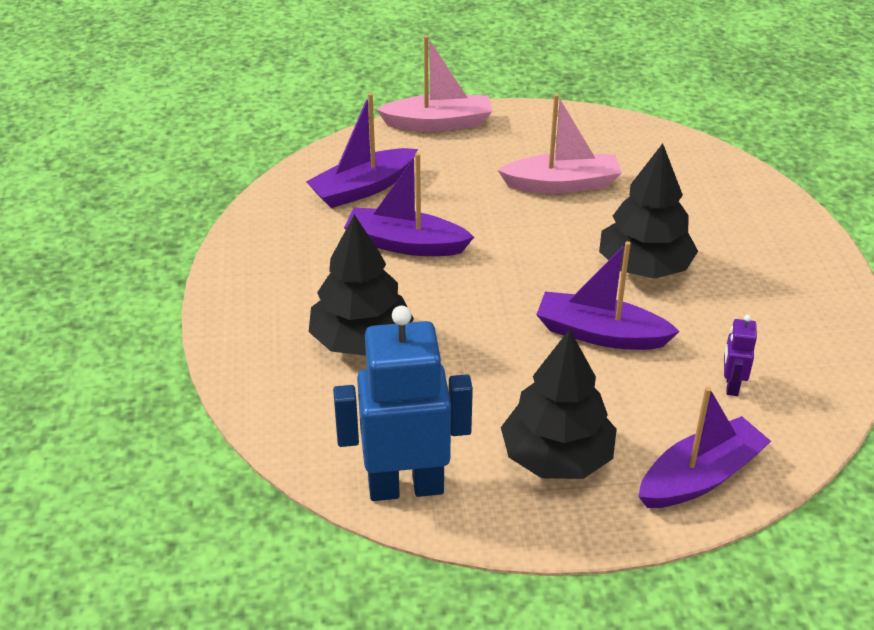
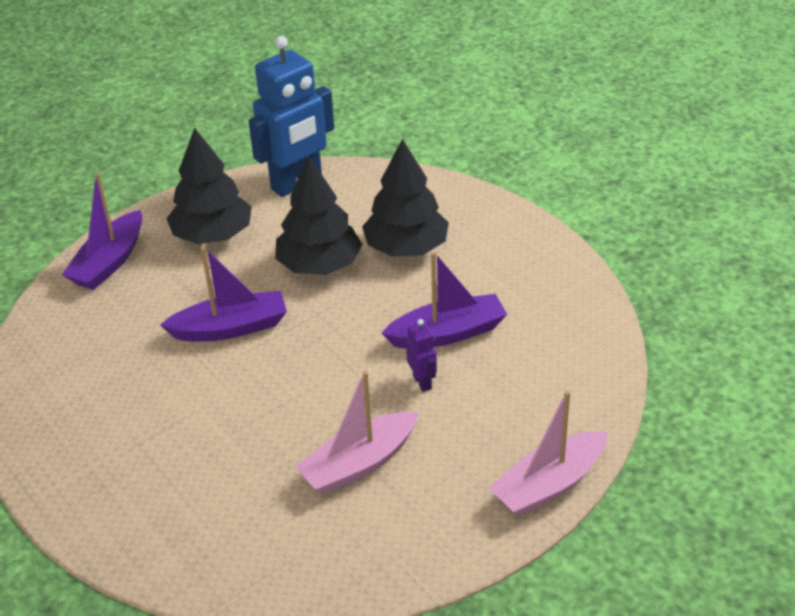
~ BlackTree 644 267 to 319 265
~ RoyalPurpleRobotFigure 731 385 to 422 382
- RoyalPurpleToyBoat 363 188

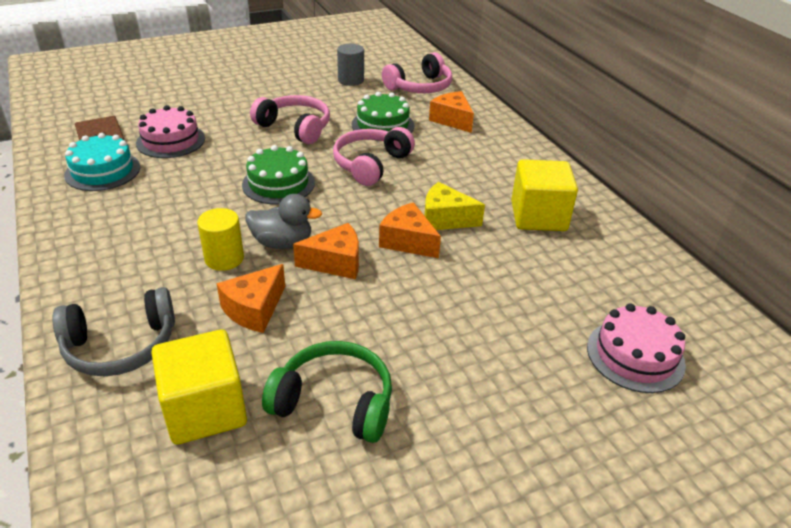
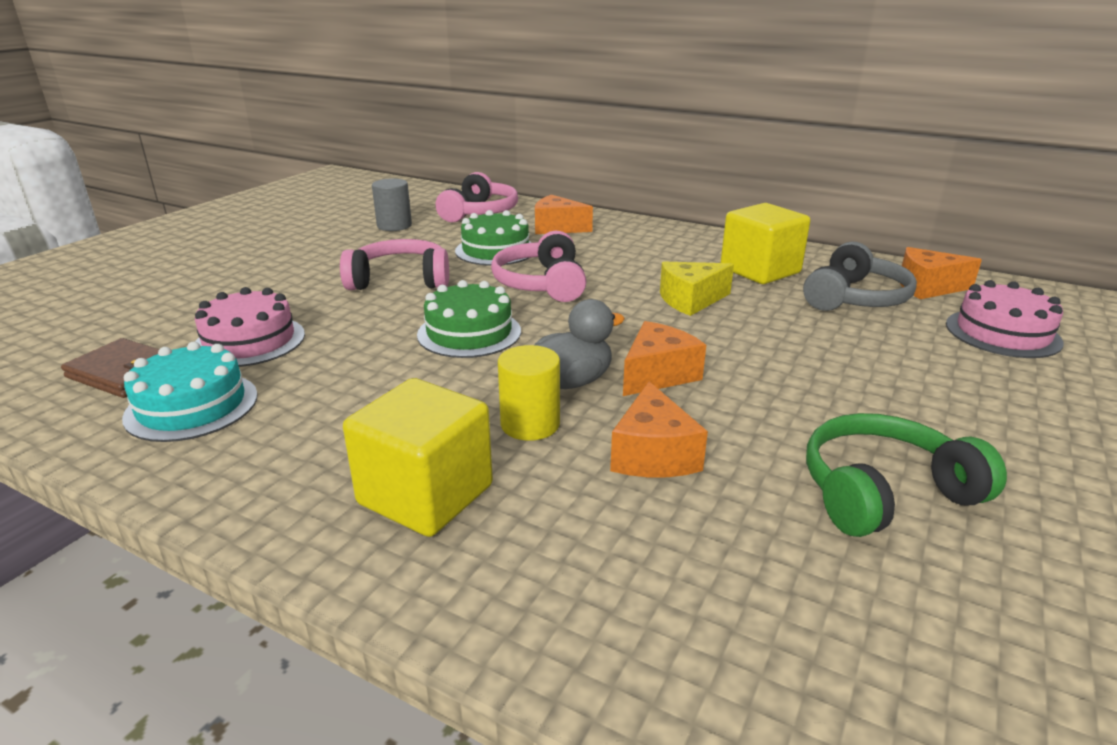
~ GoldenBlock 205 409 to 425 495
~ AshGreyHeadphones 121 346 to 855 298
~ OrangeColouredCheeseWedge 408 241 to 927 287

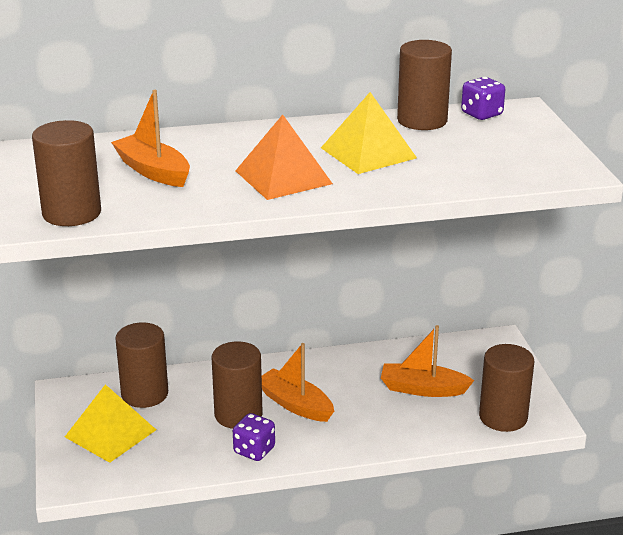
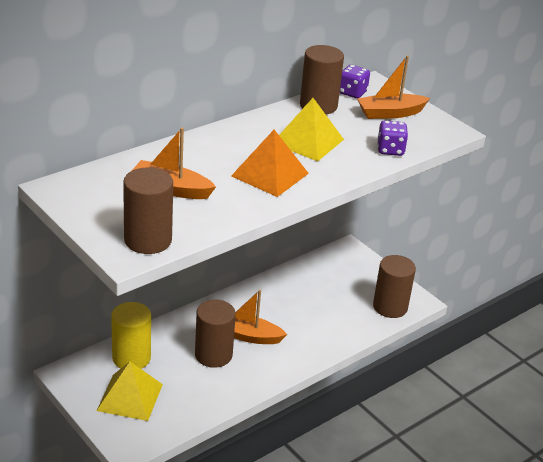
~ BrownSolidCylinder 144 394 to GoldenSolidCylinder 131 358
~ OrangeColouredToyBoat 423 389 to 390 113
~ RoyalPurpleDie 254 450 to 390 150

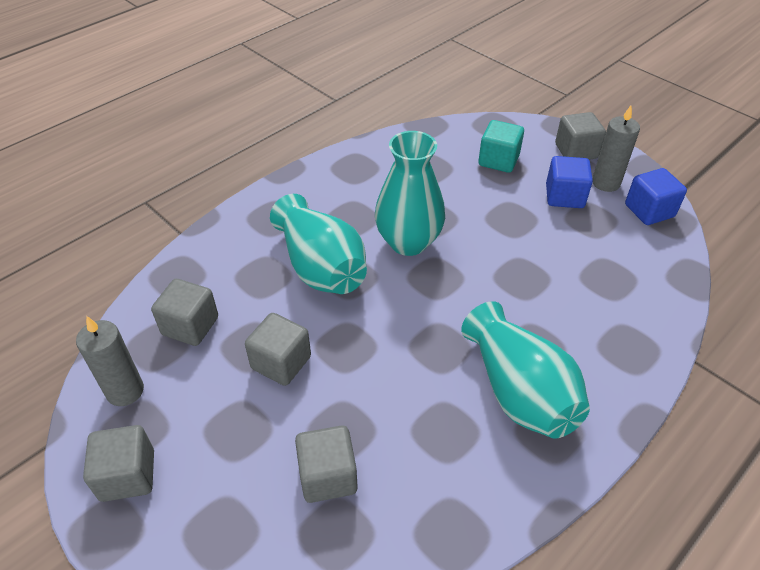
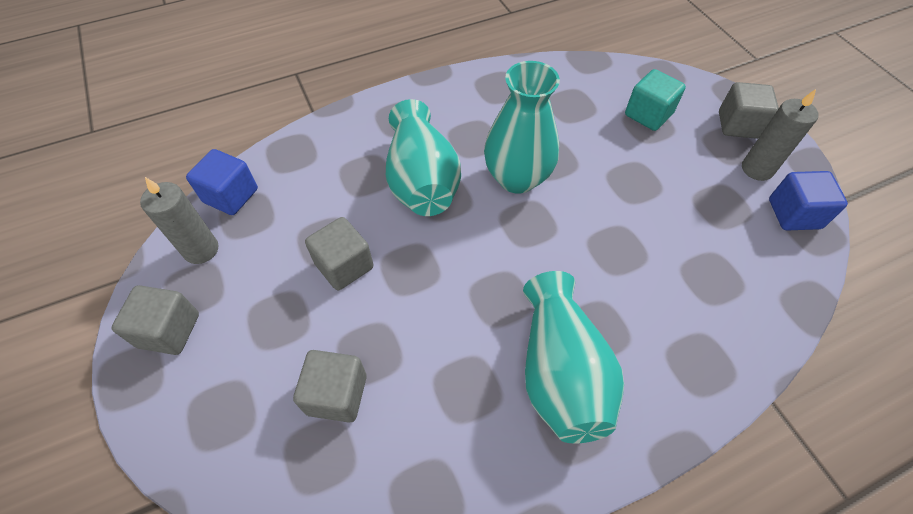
~ BlueBlock 564 196 to 231 195
- AshGreyBlock 190 326

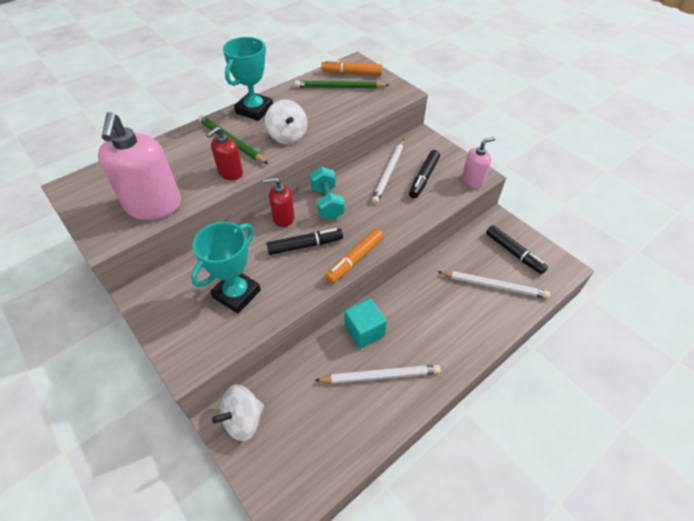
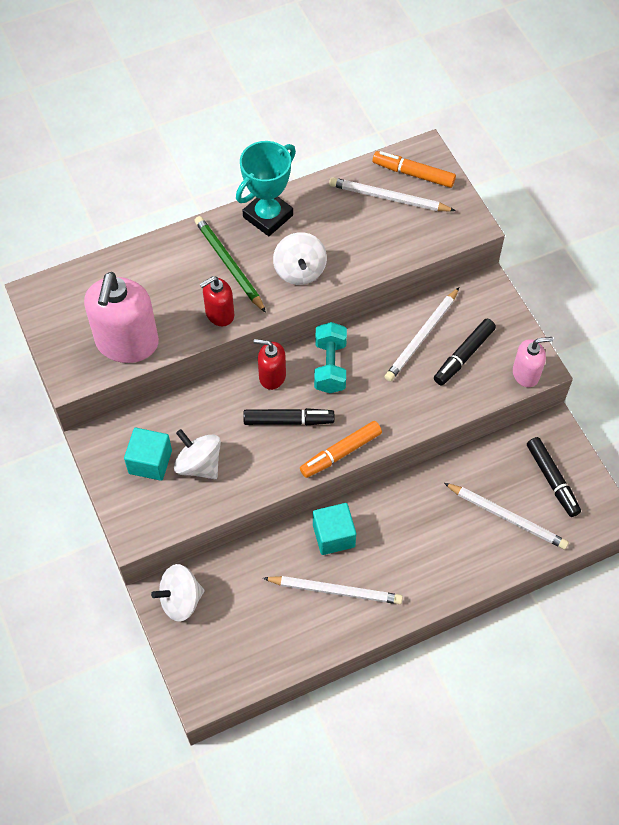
+ TealBlock 150 462
~ TealTrophy 237 294 to PureWhiteSpinningTop 199 464
~ LeafGreenLeadPencil 339 87 to PureWhiteLeadPencil 389 198

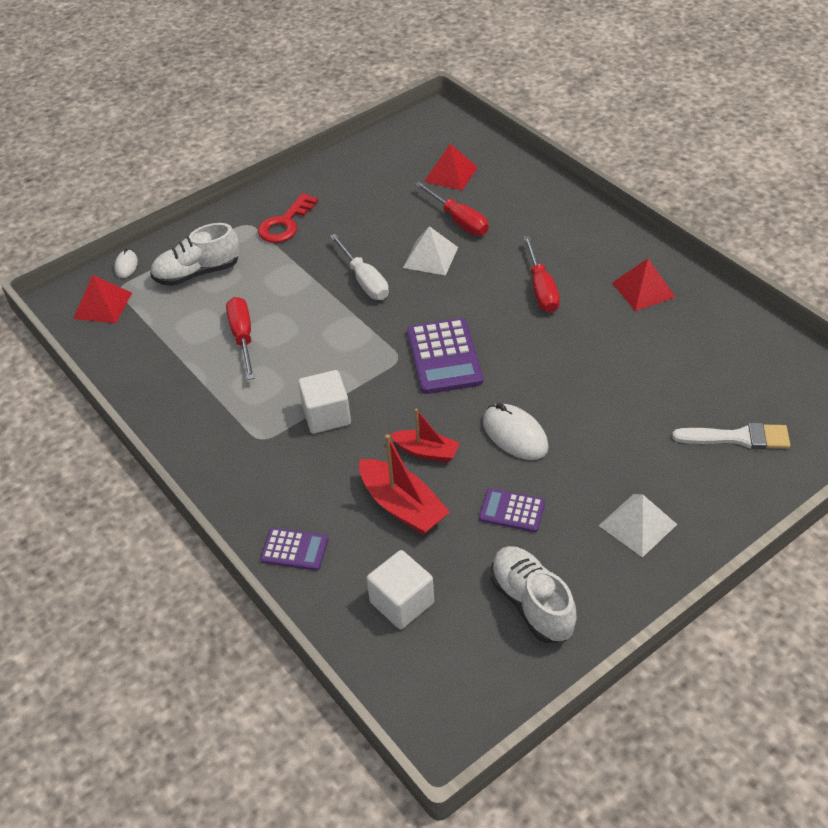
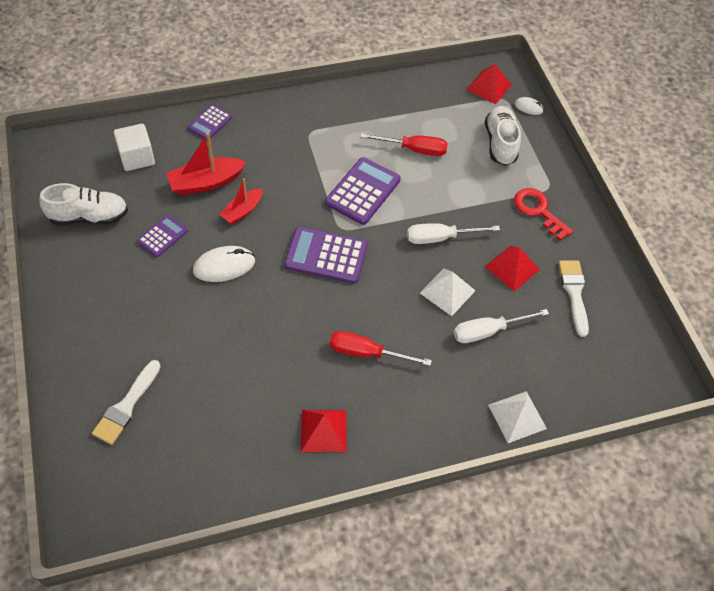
+ RoyalPurpleCalculator 363 191
~ ScarletFlatScrewdriver 458 220 to PureWhiteFlatScrewdriver 488 331
~ ScarletPyramid 450 174 to 512 268
~ PureWhitePyramid 637 524 to 517 416
+ PureWhiteBrush 574 293
- PureWhiteBlock 326 415

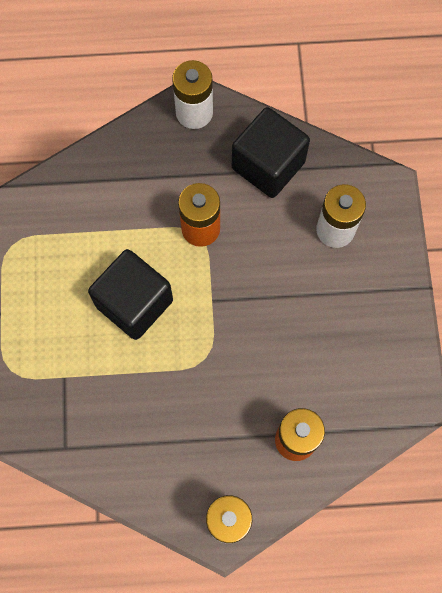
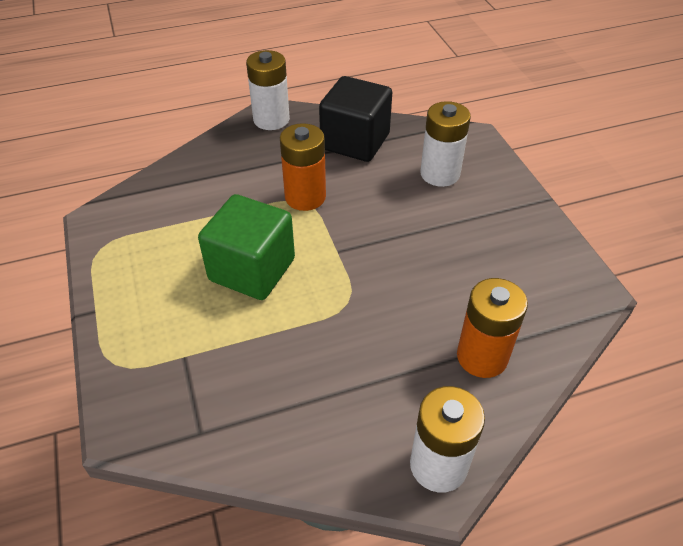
~ BlackBlock 134 303 to LeafGreenBlock 252 270

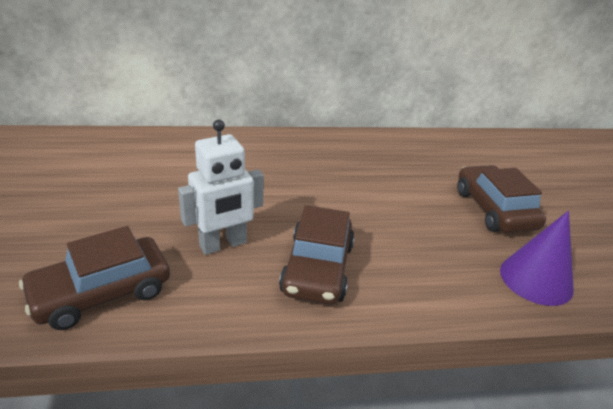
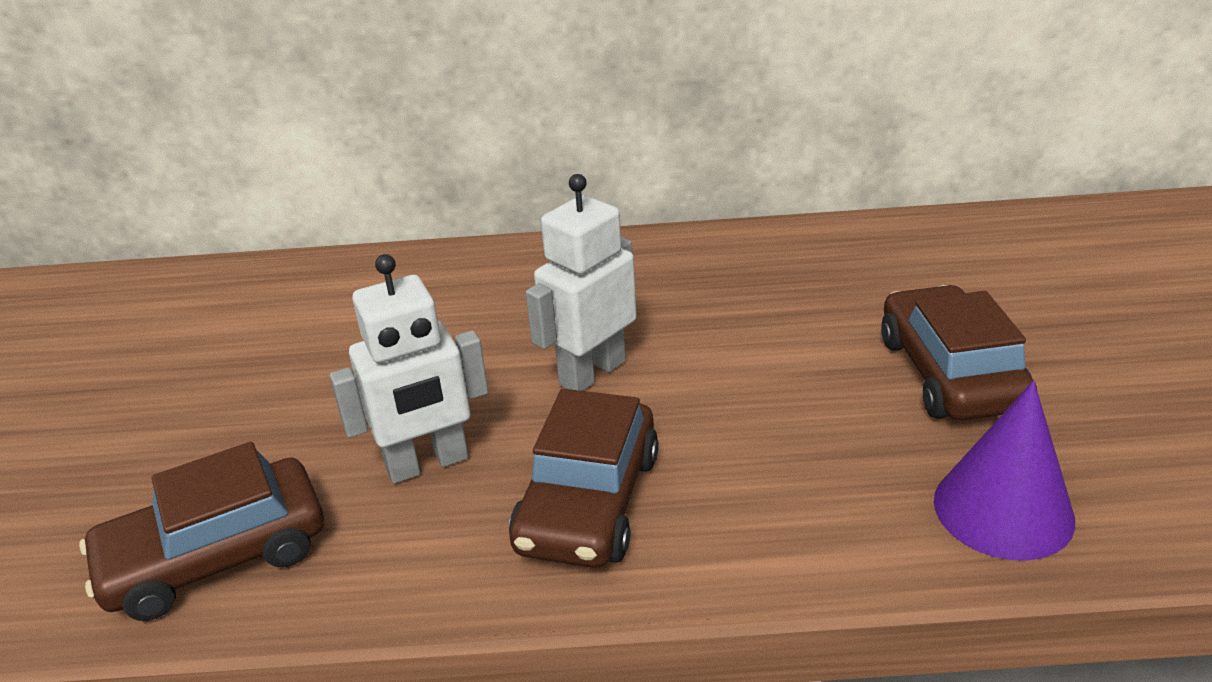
+ PureWhiteRobotFigure 592 373

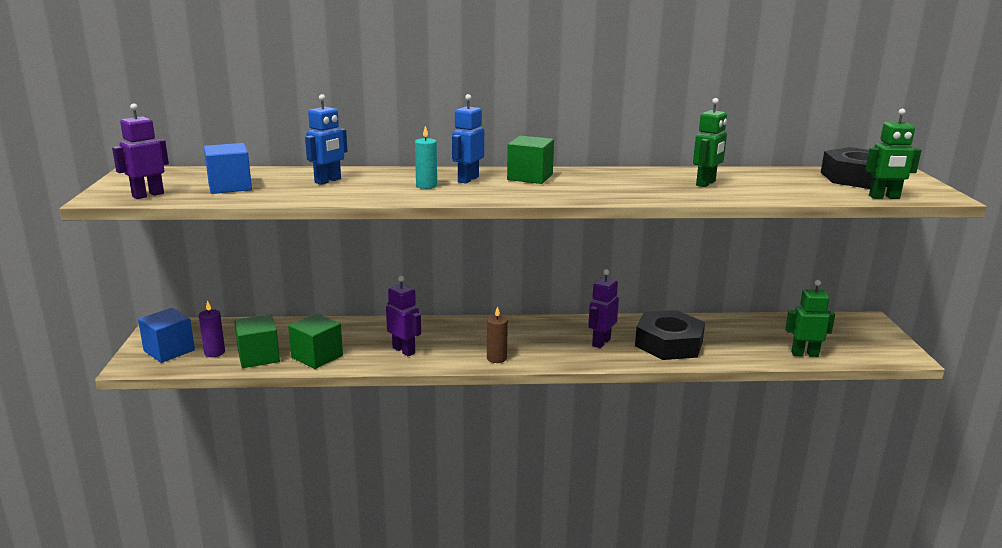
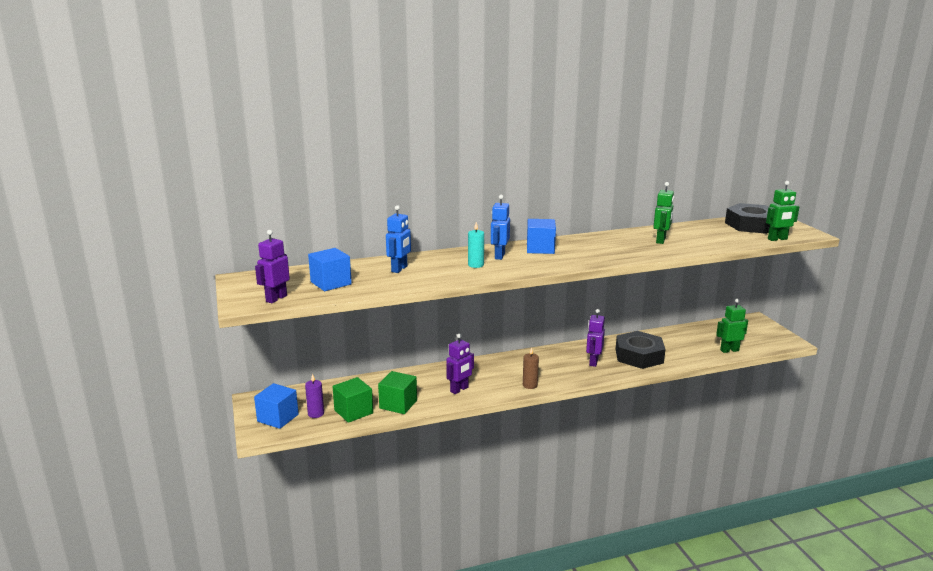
~ RoyalPurpleRobotFigure 404 350 = 459 389 105 degrees clockwise
~ LeafGreenBlock 530 177 to BlueBlock 540 249

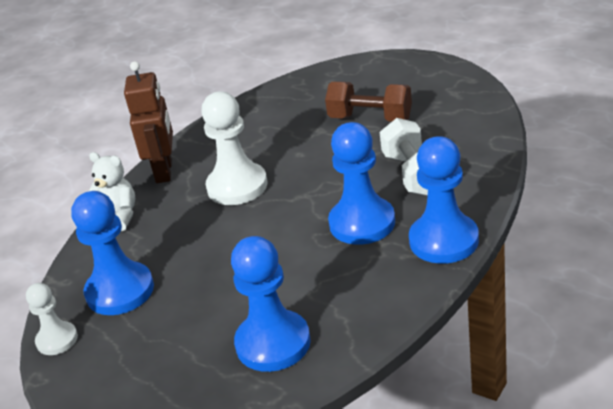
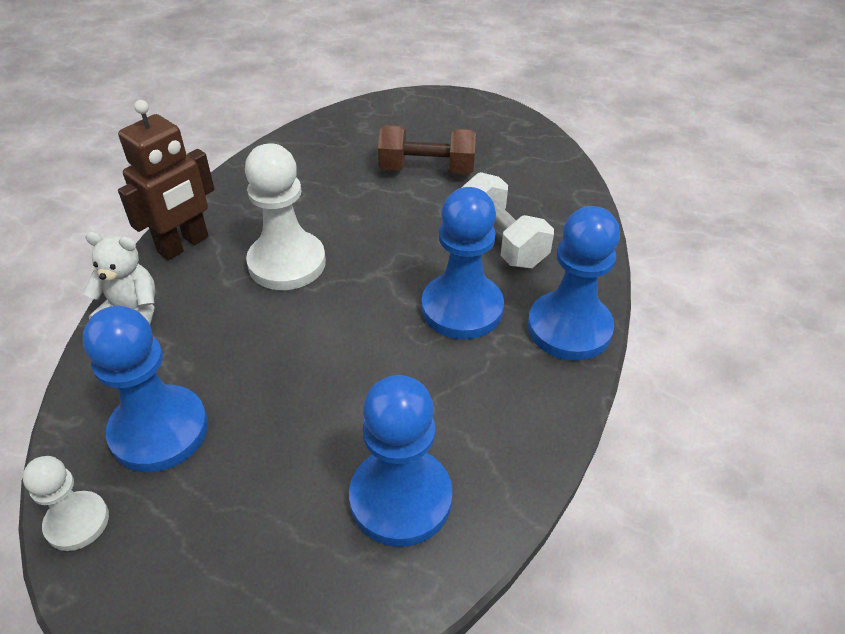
~ BrownRobotFigure 164 171 = 184 245 60 degrees clockwise

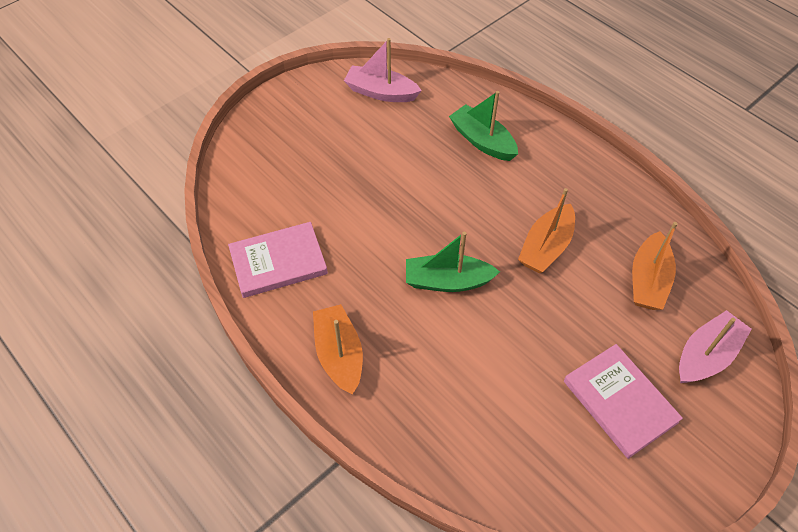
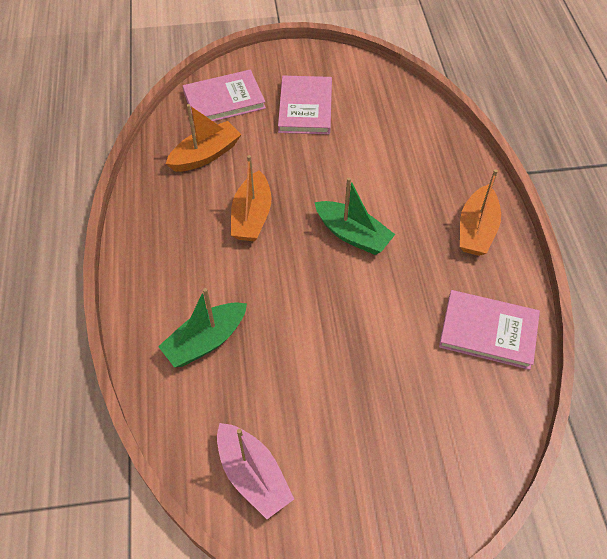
~ LeafGreenToyBoat 482 141 = 205 341 60 degrees clockwise
~ RosyToyBoat 706 355 to RosyHardback 224 100
~ OrangeColouredToyBoat 546 247 = 252 216 120 degrees clockwise

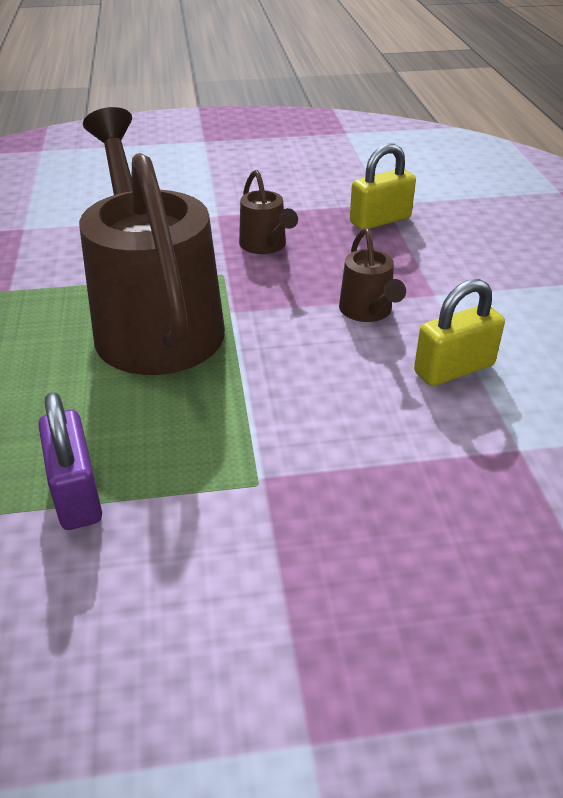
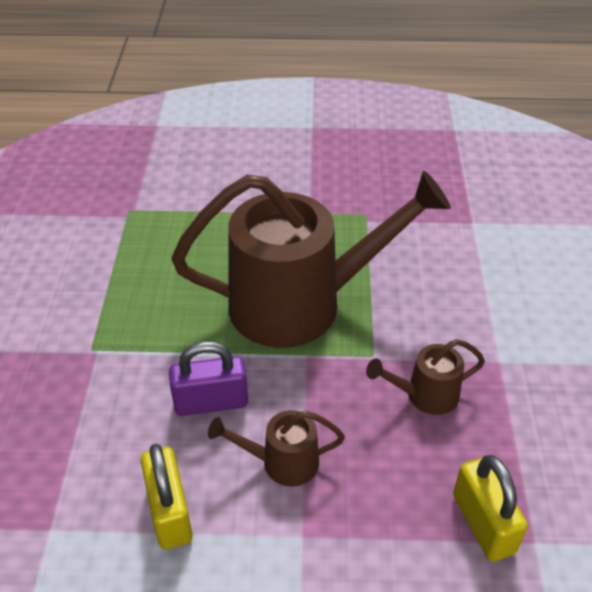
~ RoyalPurplePadlock 76 493 to 211 402

